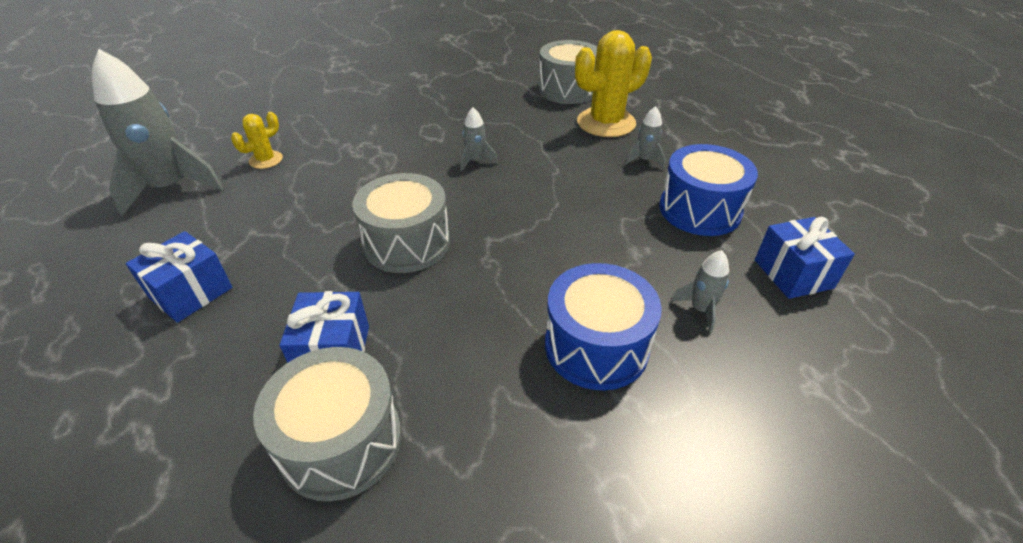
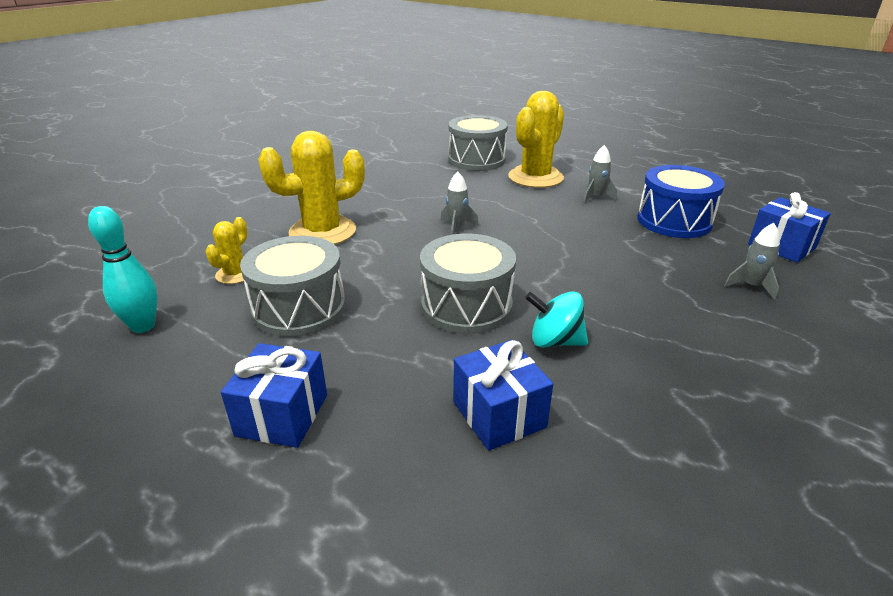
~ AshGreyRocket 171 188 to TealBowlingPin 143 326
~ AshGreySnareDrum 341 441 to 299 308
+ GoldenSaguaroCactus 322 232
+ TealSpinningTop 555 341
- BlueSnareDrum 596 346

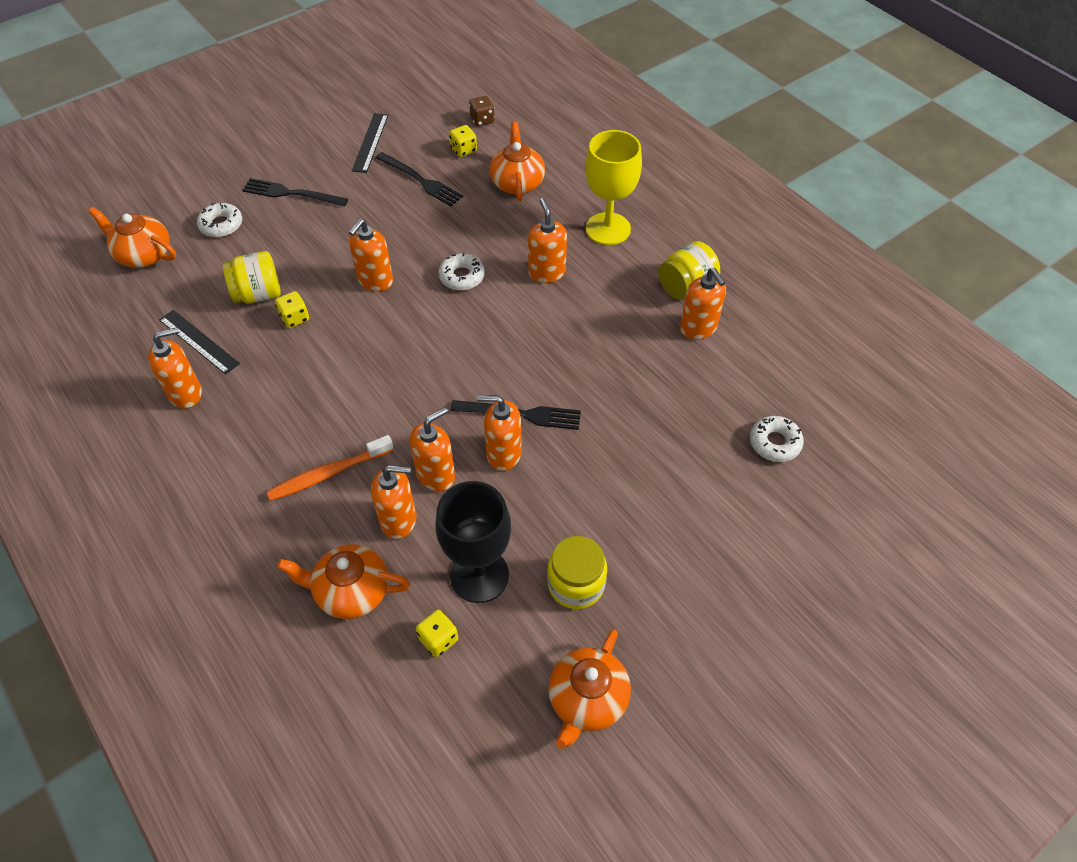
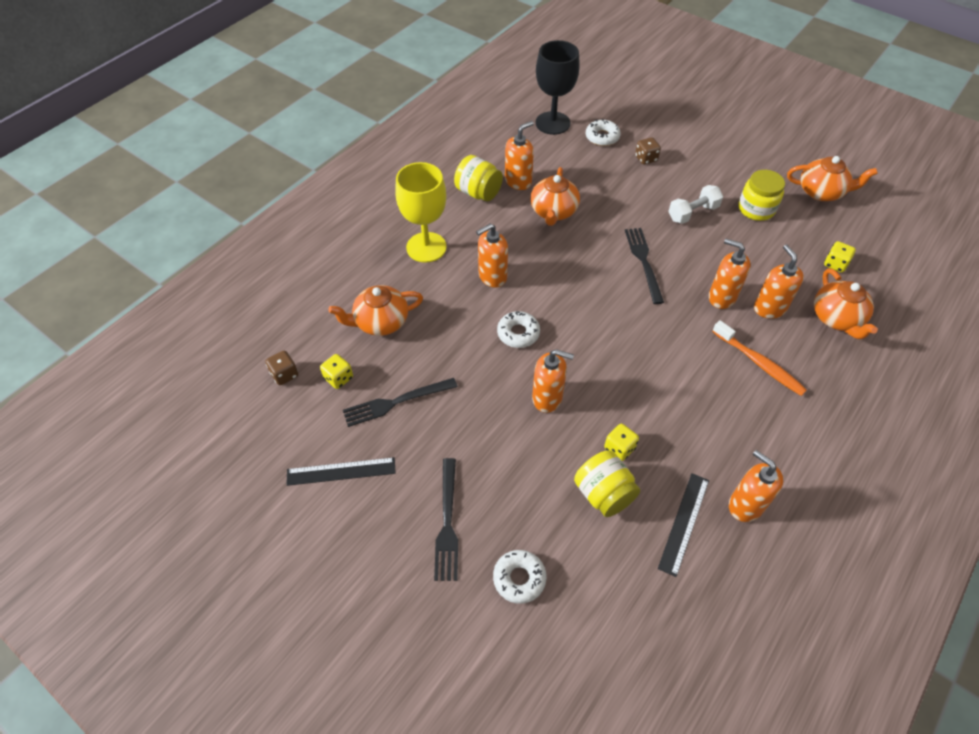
~ BlackFork 421 181 = 396 402 135 degrees counterclockwise
~ OrangeColouredTeaPot 143 255 to 553 212
~ BlackChalice 479 575 to 552 123
+ BrownDie 646 158
+ PureWhiteFreeWeight 692 213
- OrangeColouredPumpBottle 503 454

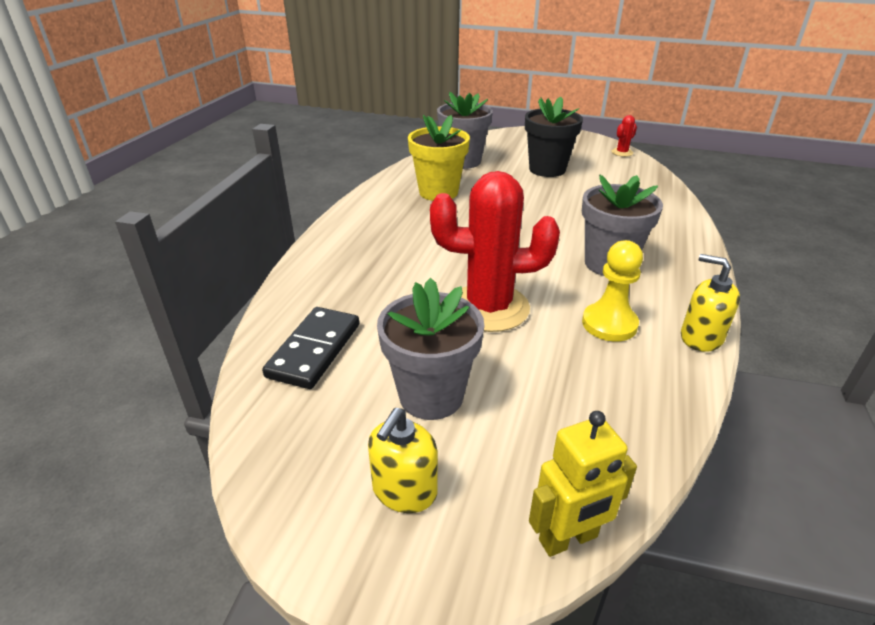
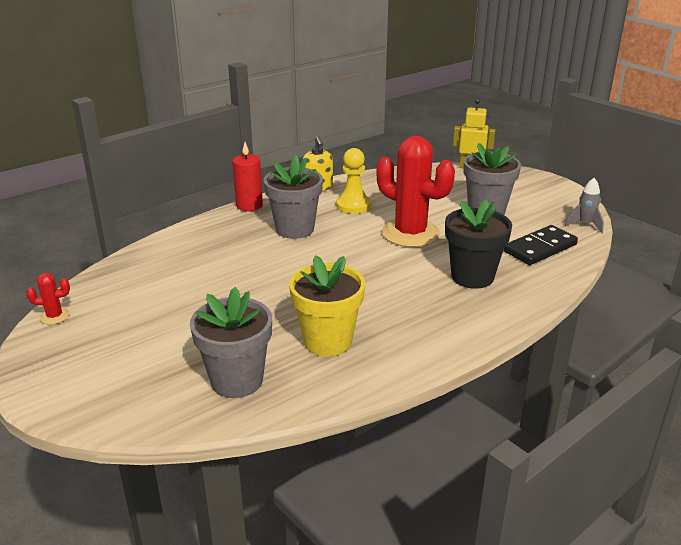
+ ScarletCandle 249 206
~ BlackPlantPot 547 169 to 472 277
+ AshGreyRocket 584 224
- GoldenPumpBottle 404 491

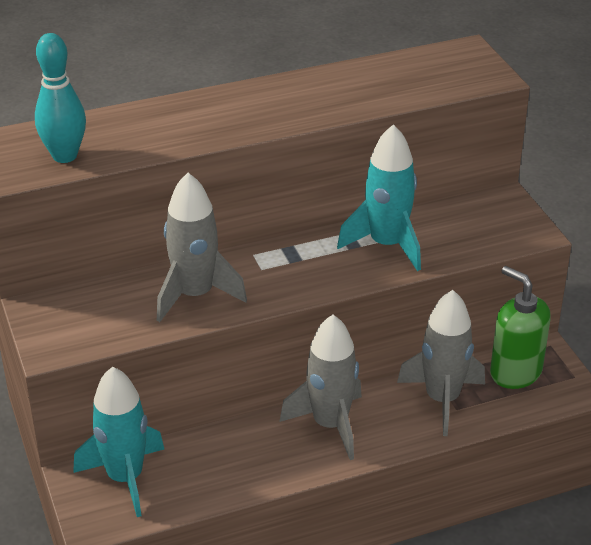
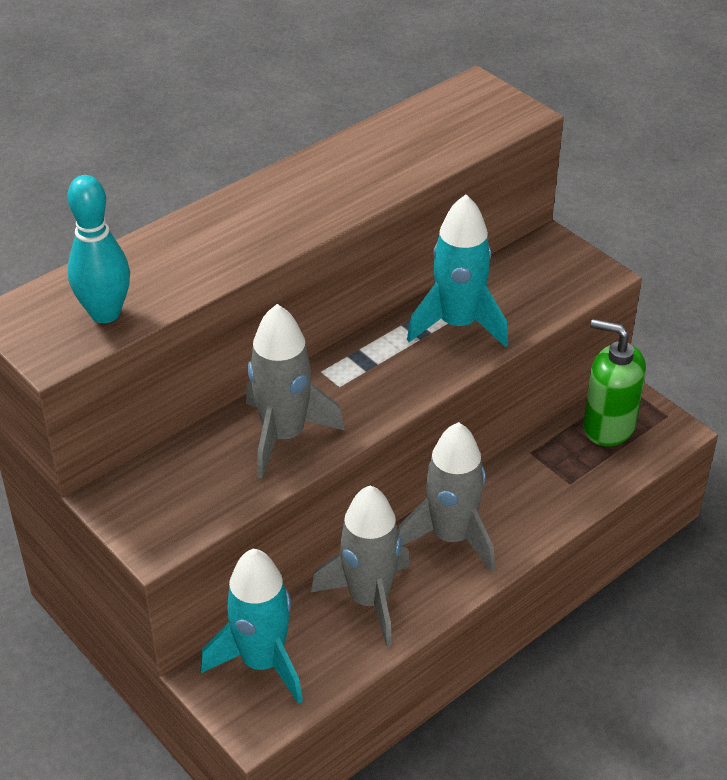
~ AshGreyRocket 442 399 to 369 599

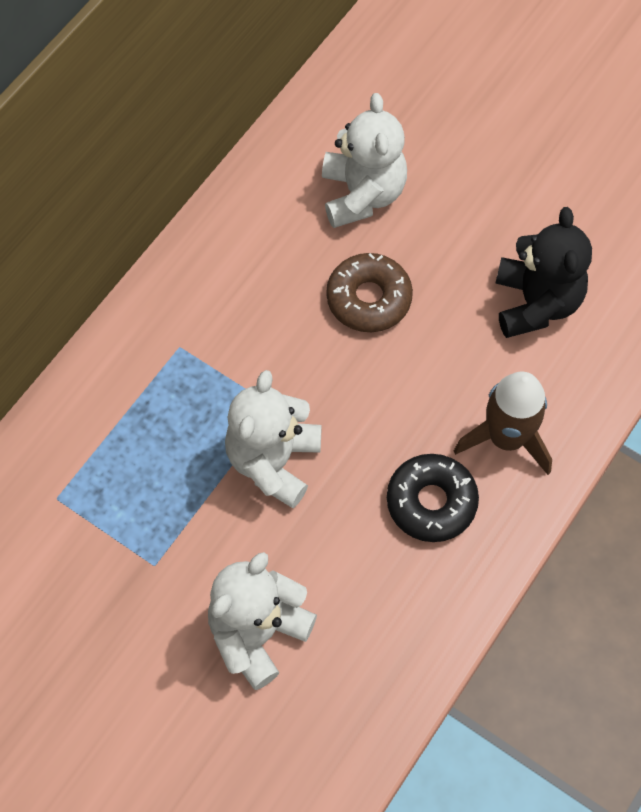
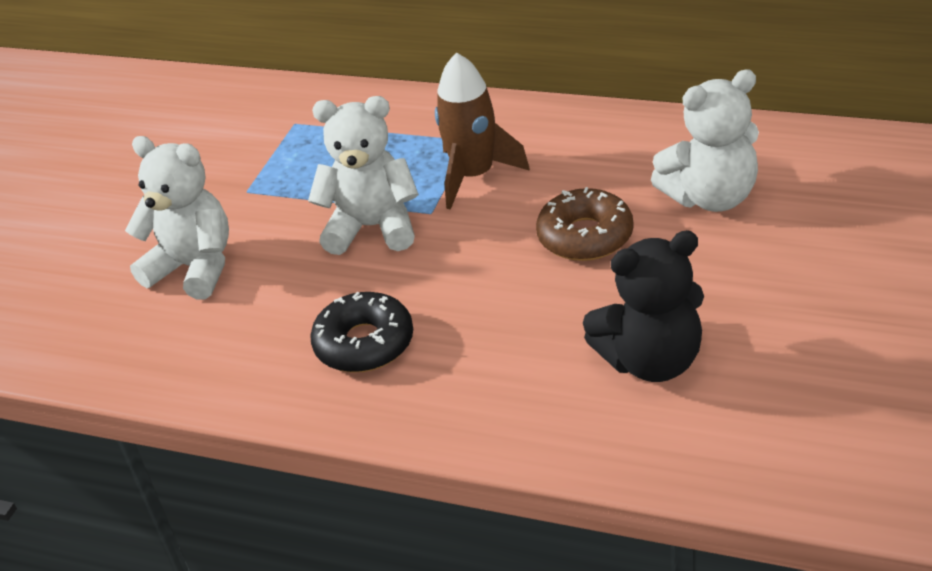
~ BrownRocket 506 438 to 474 176

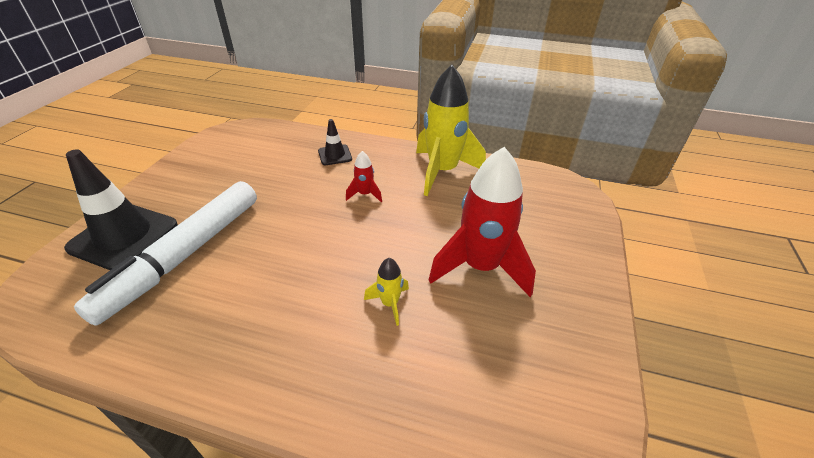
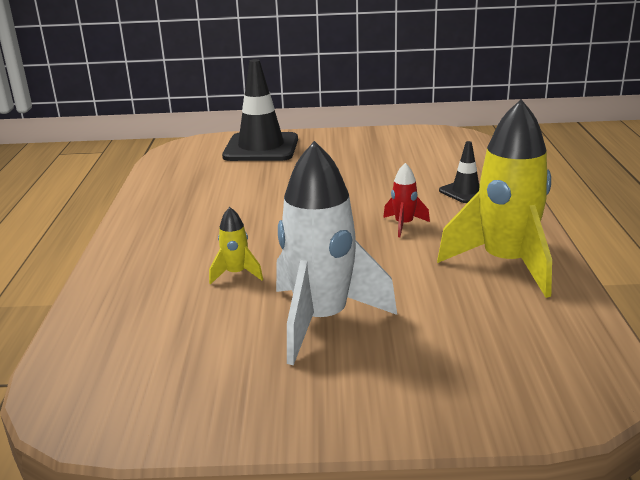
~ ScarletRocket 480 267 to PureWhiteRocket 321 320
- PureWhiteMarker 186 254

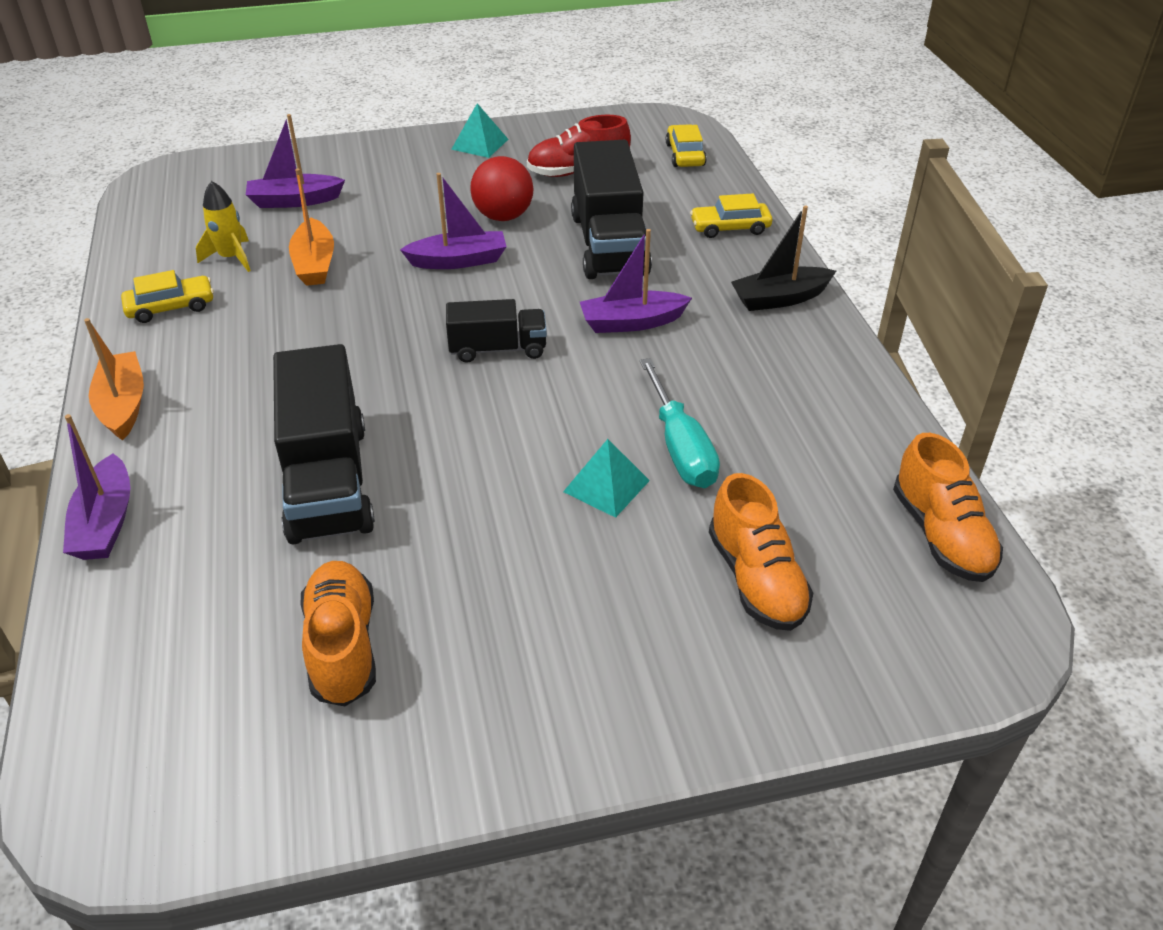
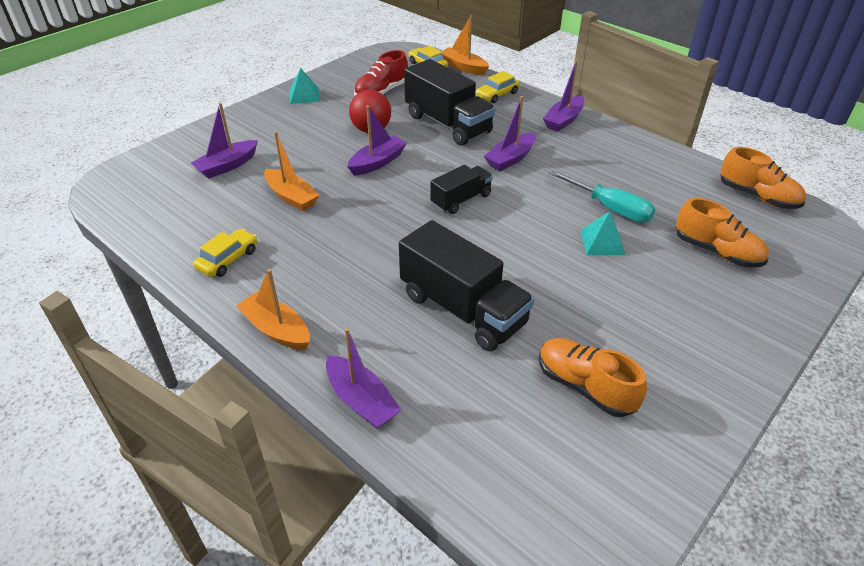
+ OrangeColouredToyBoat 463 67
~ BlackToyBoat 780 298 to RoyalPurpleToyBoat 563 120
- GoldenRocket 231 258

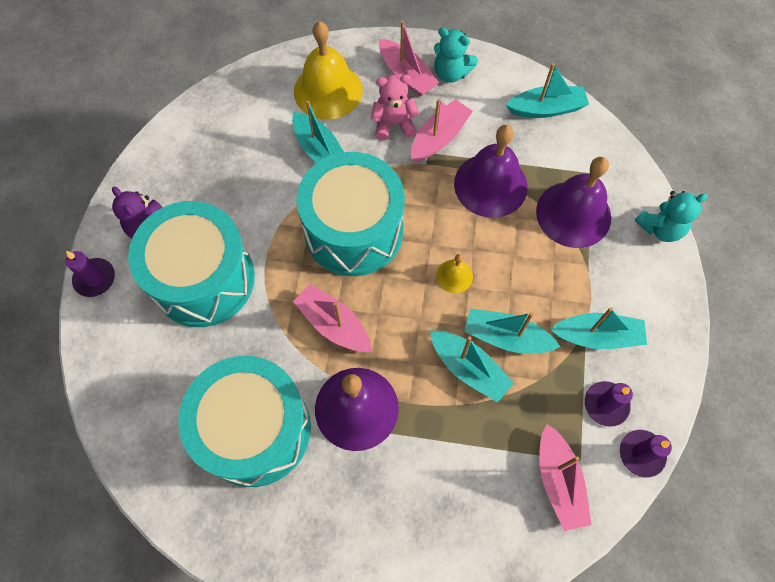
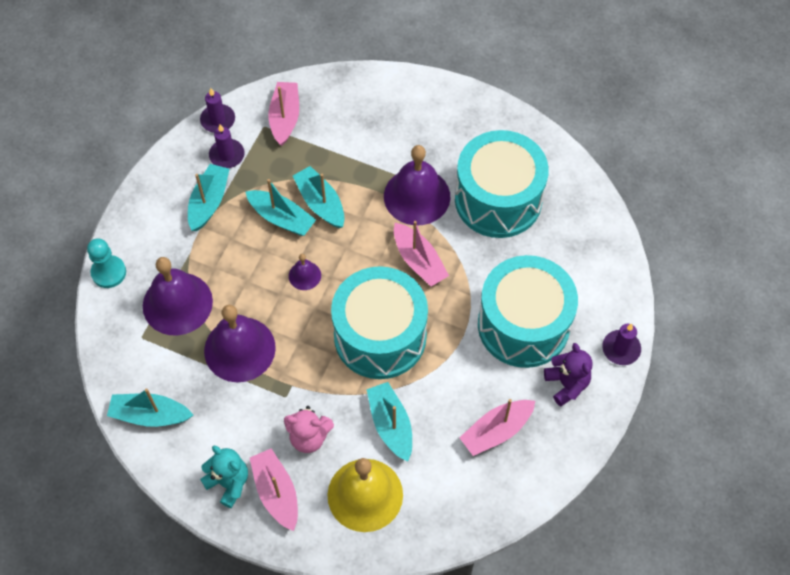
~ TealStuffedBear 660 228 to TealGamePawn 108 272
~ TealToyBoat 597 336 = 209 202 90 degrees clockwise
~ GoldenSchoolBell 454 276 to RoyalPurpleSchoolBell 304 275
~ RosyToyBoat 439 137 to 496 431

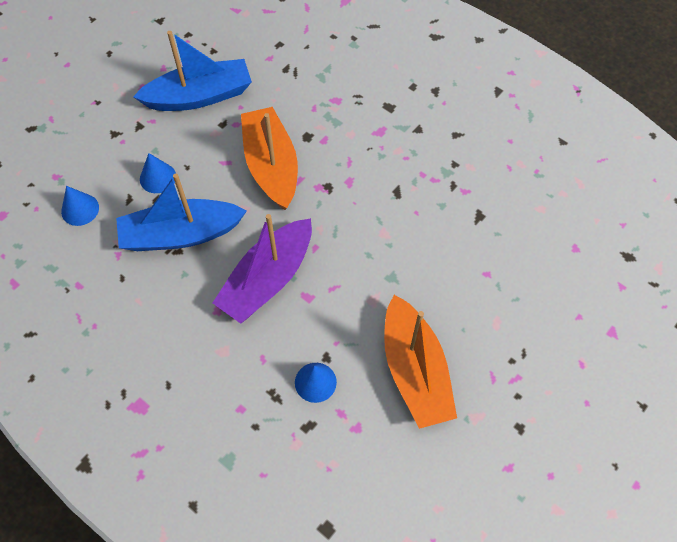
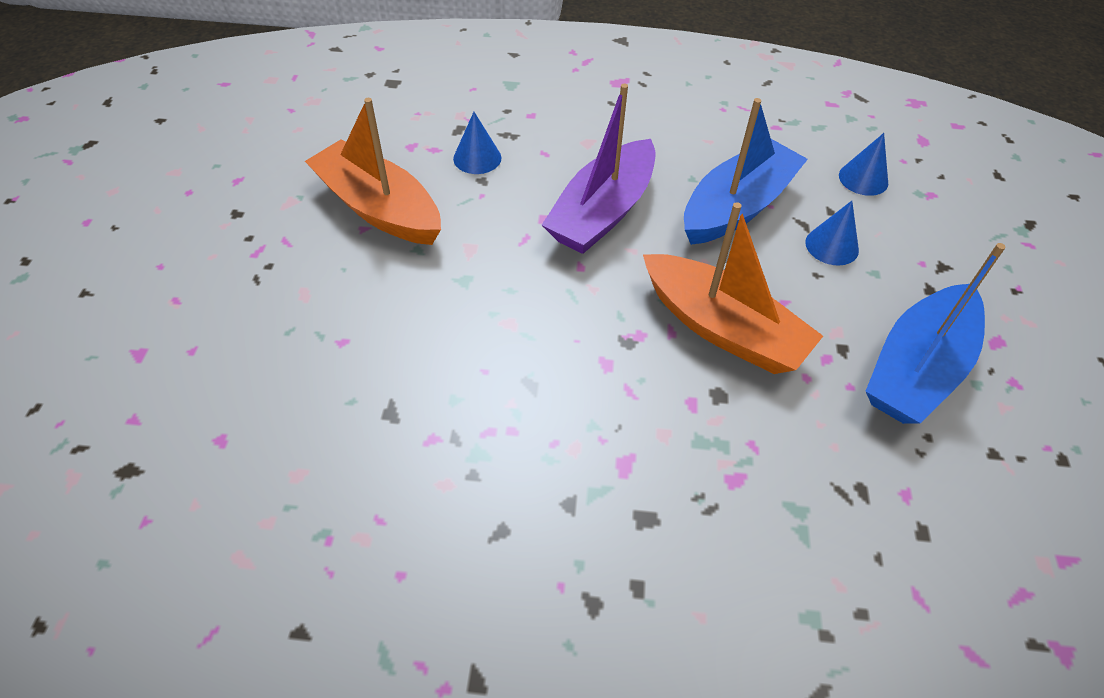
~ RoyalPurpleToyBoat 268 279 = 602 212 150 degrees counterclockwise

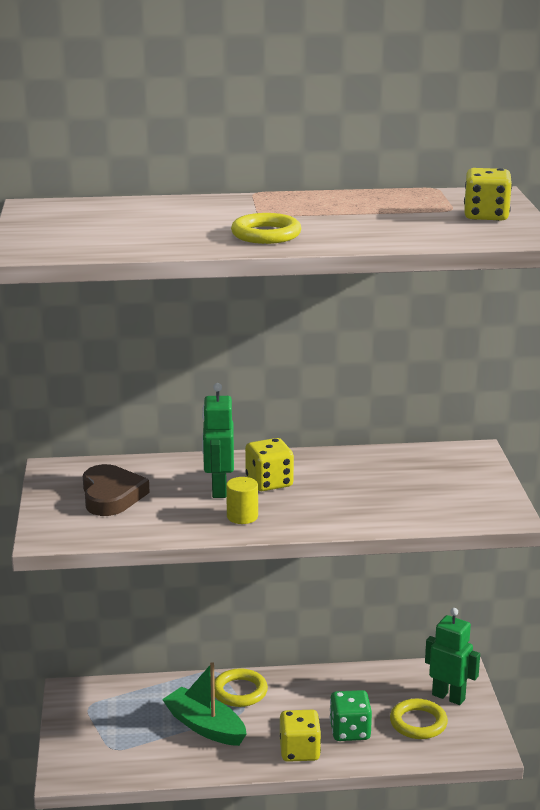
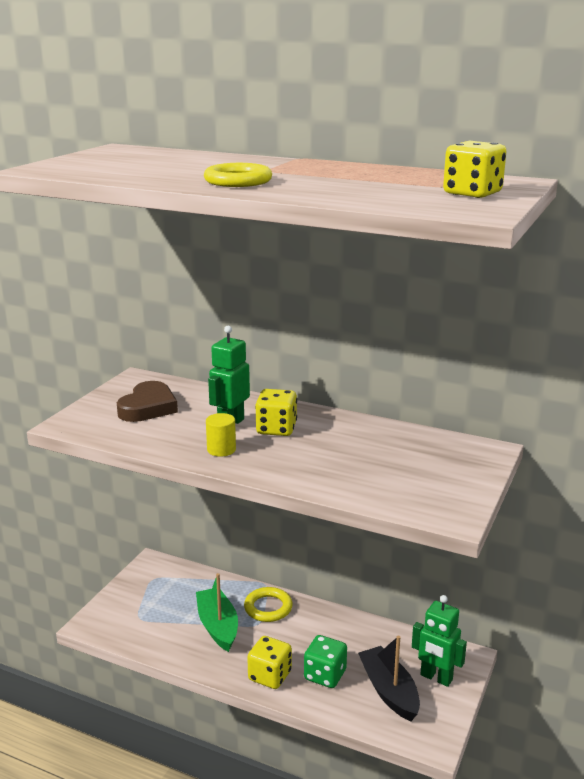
~ GoldenHoop 418 723 to BlackToyBoat 389 691
~ LeafGreenRobotFigure 448 697 = 436 678 150 degrees clockwise

